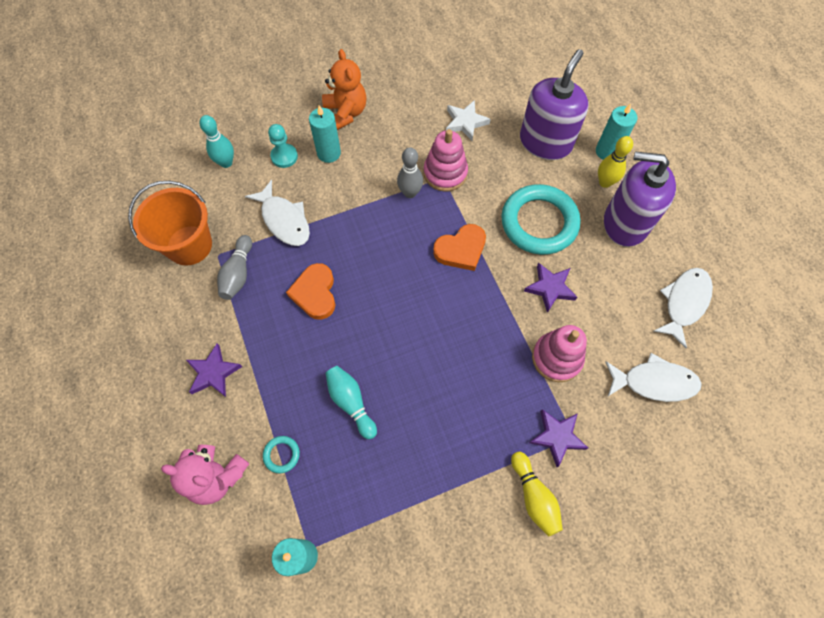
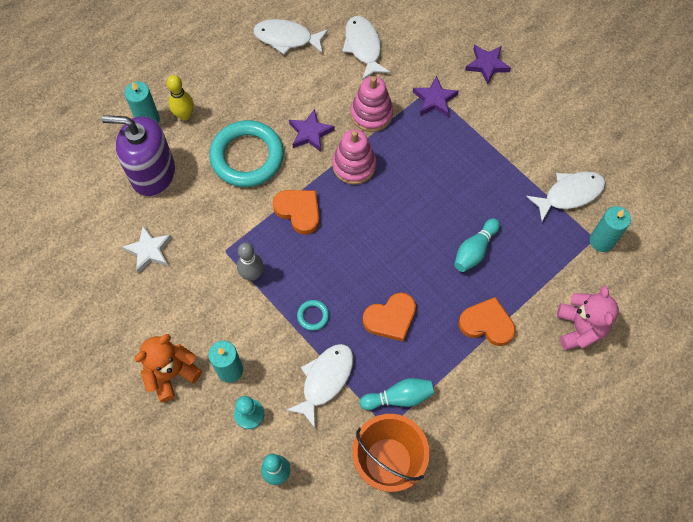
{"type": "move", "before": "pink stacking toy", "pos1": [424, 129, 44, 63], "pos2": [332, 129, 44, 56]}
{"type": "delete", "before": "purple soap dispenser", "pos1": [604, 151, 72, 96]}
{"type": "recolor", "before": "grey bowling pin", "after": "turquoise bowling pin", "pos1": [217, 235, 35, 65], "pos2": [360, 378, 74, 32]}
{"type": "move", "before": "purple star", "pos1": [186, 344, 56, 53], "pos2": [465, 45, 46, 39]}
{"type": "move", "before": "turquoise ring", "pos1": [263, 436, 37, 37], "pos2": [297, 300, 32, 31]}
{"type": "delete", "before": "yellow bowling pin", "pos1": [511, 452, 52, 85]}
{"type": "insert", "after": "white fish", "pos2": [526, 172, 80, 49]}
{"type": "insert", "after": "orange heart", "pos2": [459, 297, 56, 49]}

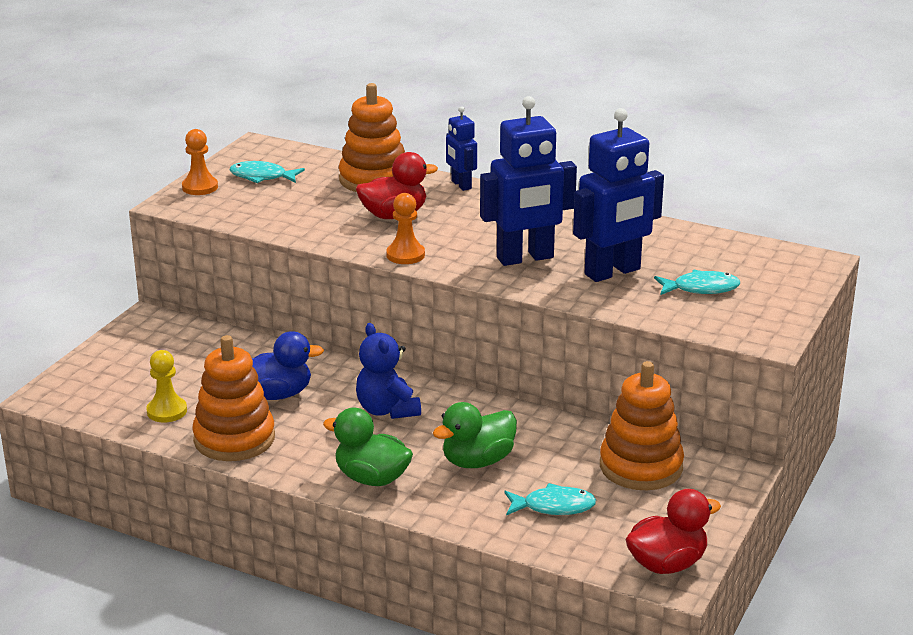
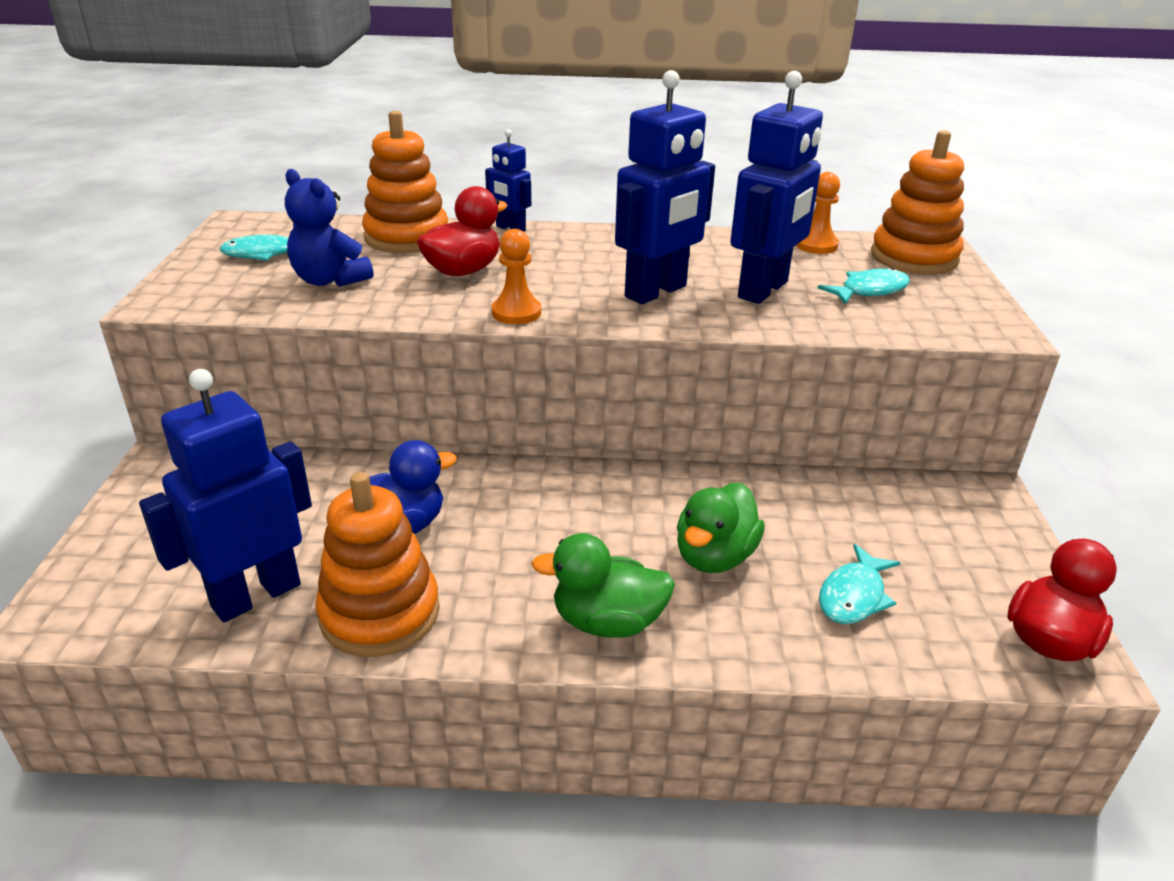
{"type": "move", "before": "orange pawn", "pos1": [182, 129, 36, 66], "pos2": [796, 172, 44, 82]}
{"type": "move", "before": "blue teddy bear", "pos1": [356, 323, 65, 96], "pos2": [285, 169, 89, 118]}
{"type": "replace", "before": "yellow pawn", "after": "blue robot", "pos1": [146, 350, 41, 72], "pos2": [139, 369, 173, 253]}
{"type": "move", "before": "orange stacking toy", "pos1": [600, 361, 84, 129], "pos2": [871, 130, 93, 145]}
{"type": "rotate", "before": "turquoise fish", "pos1": [504, 483, 92, 32], "pos2": [819, 544, 81, 80], "turn": 150}

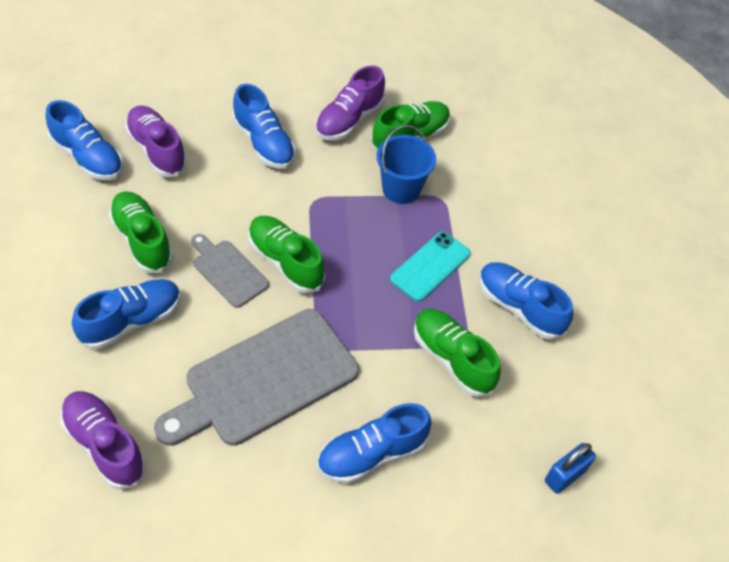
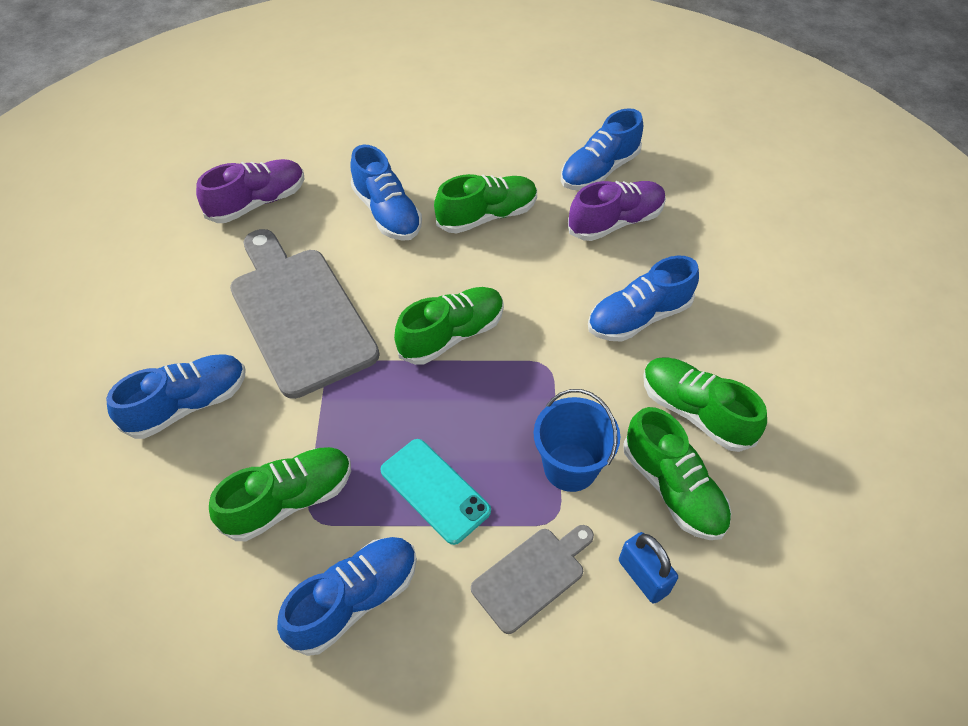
{"type": "recolor", "before": "purple shoe", "after": "green shoe", "pos1": [315, 66, 70, 74], "pos2": [643, 357, 124, 95]}
{"type": "move", "before": "grey cutting board", "pos1": [191, 234, 78, 74], "pos2": [471, 525, 123, 109]}
{"type": "rotate", "before": "blue shoe", "pos1": [317, 403, 115, 81], "pos2": [106, 355, 139, 84], "turn": 75}
{"type": "move", "before": "blue padlock", "pos1": [545, 443, 51, 51], "pos2": [619, 532, 59, 72]}

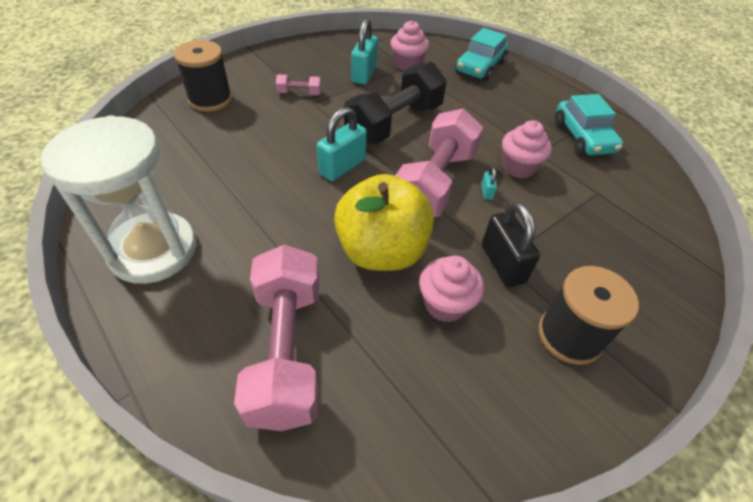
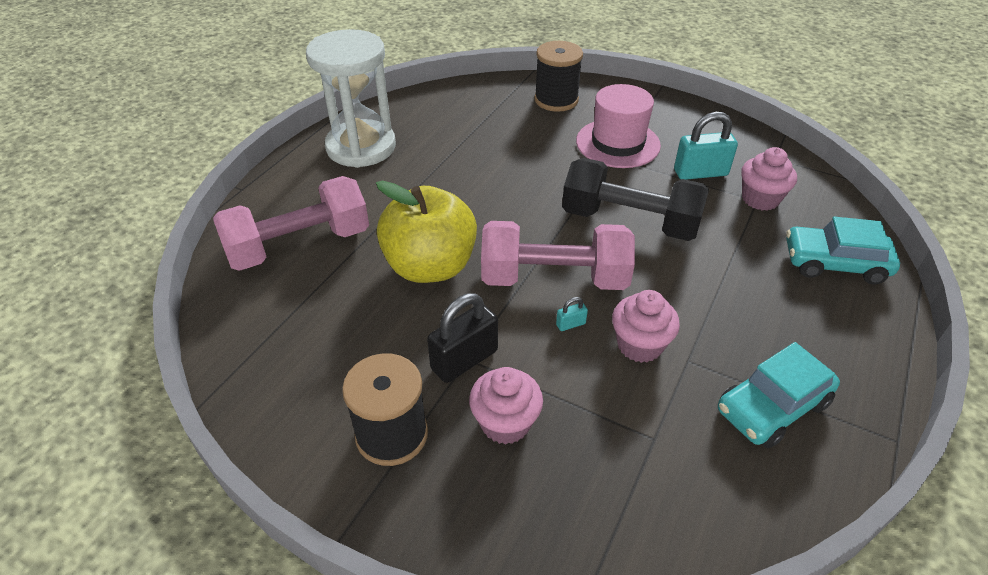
{"type": "replace", "before": "pink dumbbell", "after": "pink hat", "pos1": [276, 74, 46, 21], "pos2": [576, 84, 85, 84]}
{"type": "delete", "before": "turquoise padlock", "pos1": [317, 107, 50, 74]}
{"type": "move", "before": "pink cupcake", "pos1": [419, 256, 65, 67], "pos2": [469, 367, 74, 77]}

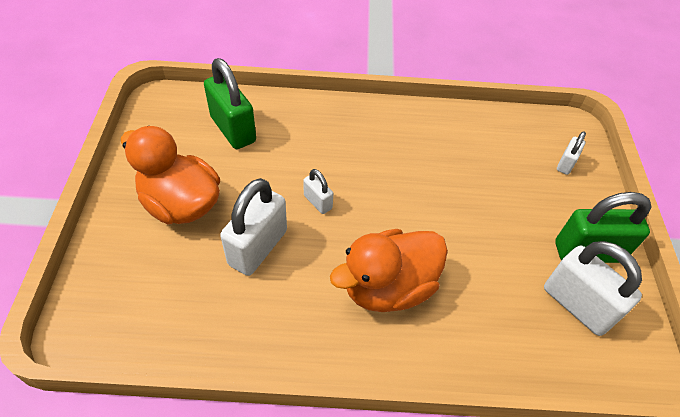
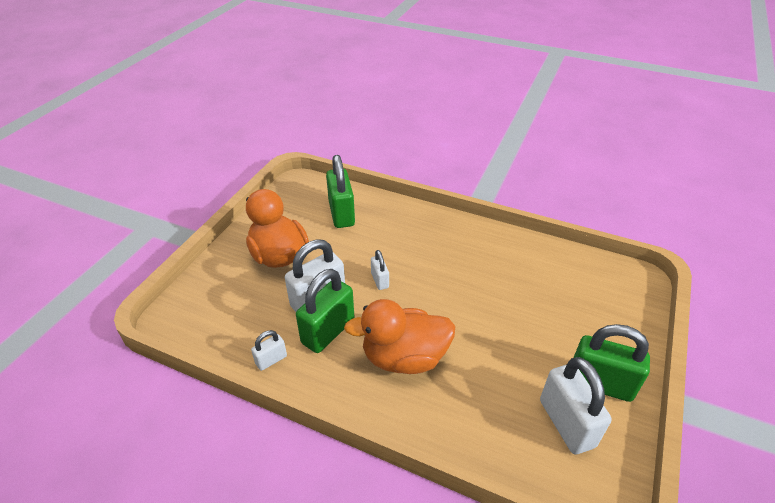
{"type": "move", "before": "white padlock", "pos1": [557, 131, 29, 44], "pos2": [251, 330, 36, 41]}
{"type": "insert", "after": "green padlock", "pos2": [296, 269, 58, 84]}

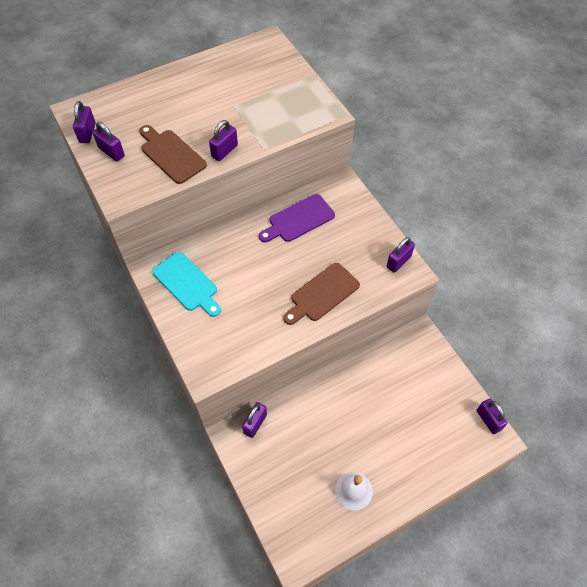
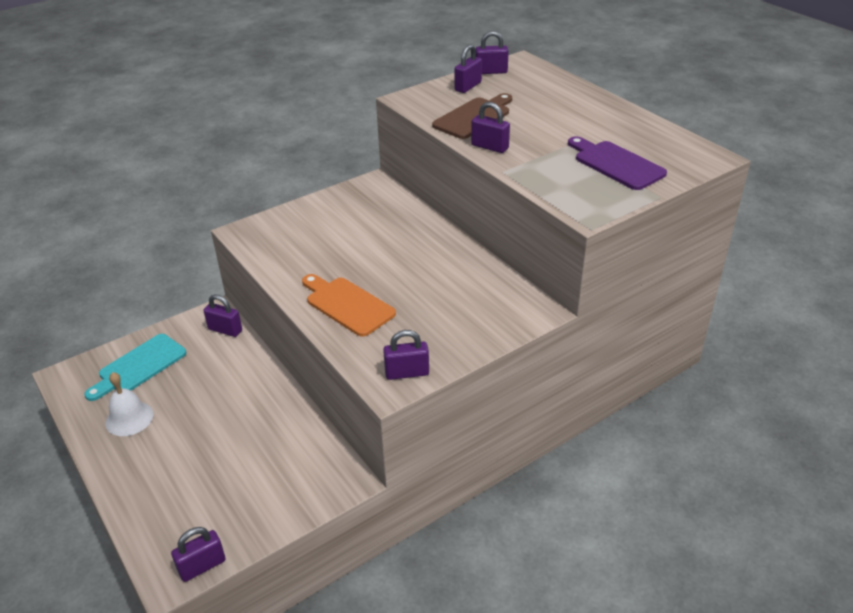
{"type": "move", "before": "purple cutting board", "pos1": [259, 194, 76, 48], "pos2": [568, 136, 99, 54]}
{"type": "rotate", "before": "purple padlock", "pos1": [387, 237, 28, 36], "pos2": [383, 330, 46, 50], "turn": -45}
{"type": "move", "before": "turquoise cutting board", "pos1": [152, 252, 69, 65], "pos2": [84, 334, 102, 67]}
{"type": "recolor", "before": "brown cutting board", "after": "orange cutting board", "pos1": [283, 263, 77, 62], "pos2": [302, 274, 94, 63]}

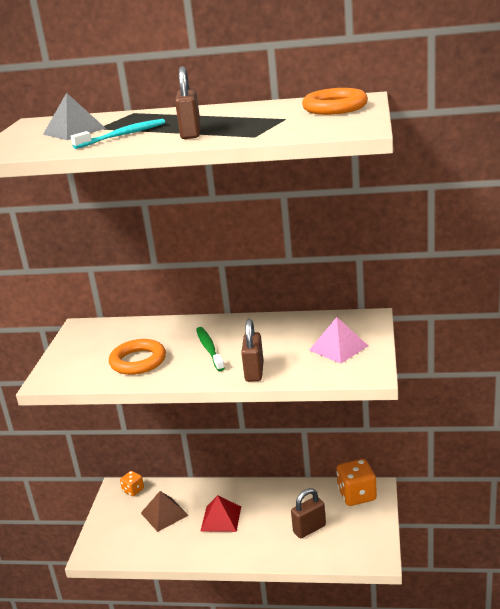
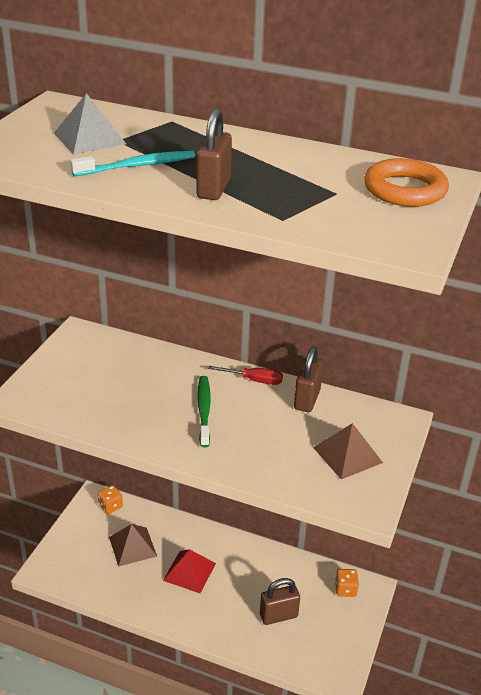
{"type": "recolor", "before": "pink pyramid", "after": "brown pyramid", "pos1": [309, 317, 59, 47], "pos2": [313, 423, 70, 56]}
{"type": "move", "before": "brown padlock", "pos1": [241, 319, 23, 63], "pos2": [294, 346, 29, 66]}
{"type": "delete", "before": "orange ring", "pos1": [109, 339, 57, 36]}
{"type": "resize", "before": "orange dice", "pos1": [337, 459, 40, 47], "pos2": [335, 569, 24, 28], "scale": 0.56}
{"type": "insert", "after": "red screwdriver", "pos2": [208, 366, 75, 19]}

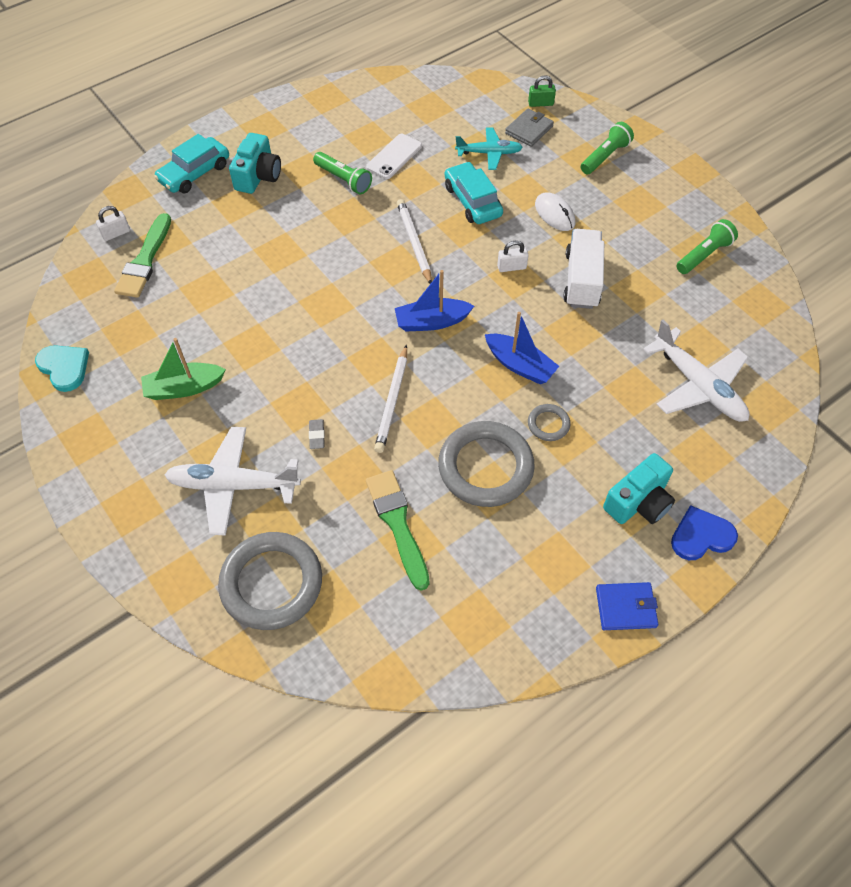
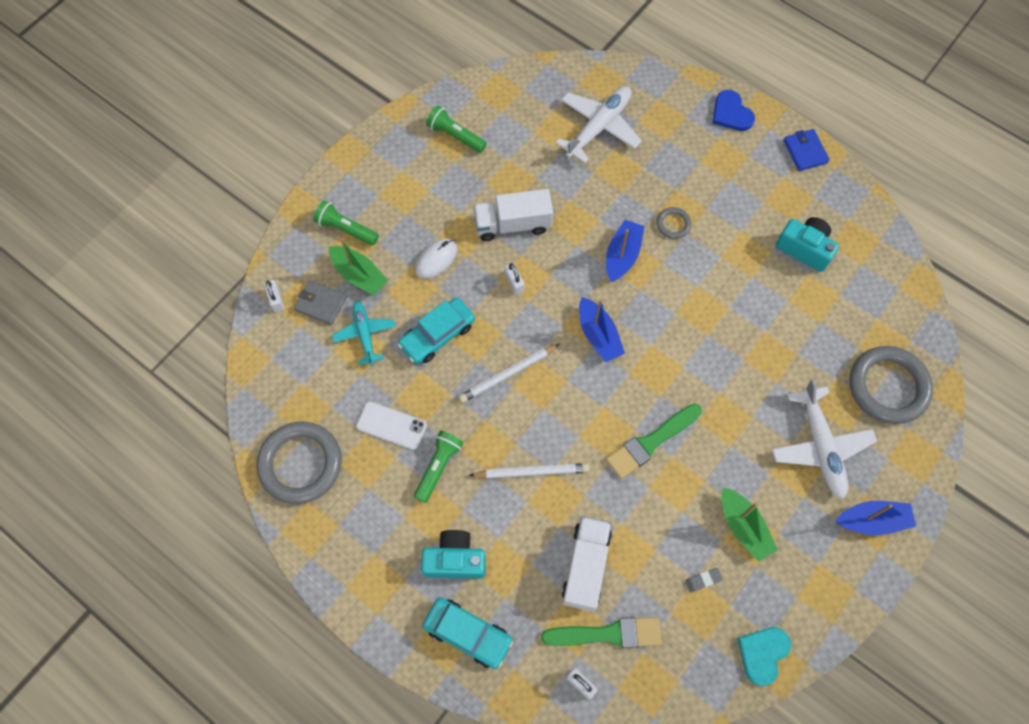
{"type": "recolor", "before": "green padlock", "after": "white padlock", "pos1": [528, 75, 28, 32], "pos2": [264, 280, 21, 33]}
{"type": "move", "before": "white pencil", "pos1": [374, 345, 33, 108], "pos2": [469, 463, 121, 16]}
{"type": "move", "before": "grey eraser", "pos1": [309, 419, 16, 30], "pos2": [685, 568, 38, 25]}
{"type": "move", "before": "grey ring", "pos1": [438, 421, 97, 86], "pos2": [257, 422, 85, 82]}
{"type": "move", "before": "turquoise camera", "pos1": [603, 453, 72, 71], "pos2": [776, 217, 63, 55]}
{"type": "move", "before": "green brush", "pos1": [366, 470, 64, 121], "pos2": [606, 404, 96, 75]}
{"type": "insert", "after": "green boat", "pos2": [329, 238, 59, 58]}
{"type": "insert", "after": "blue boat", "pos2": [835, 501, 81, 34]}
{"type": "insert", "after": "white truck", "pos2": [562, 516, 50, 96]}

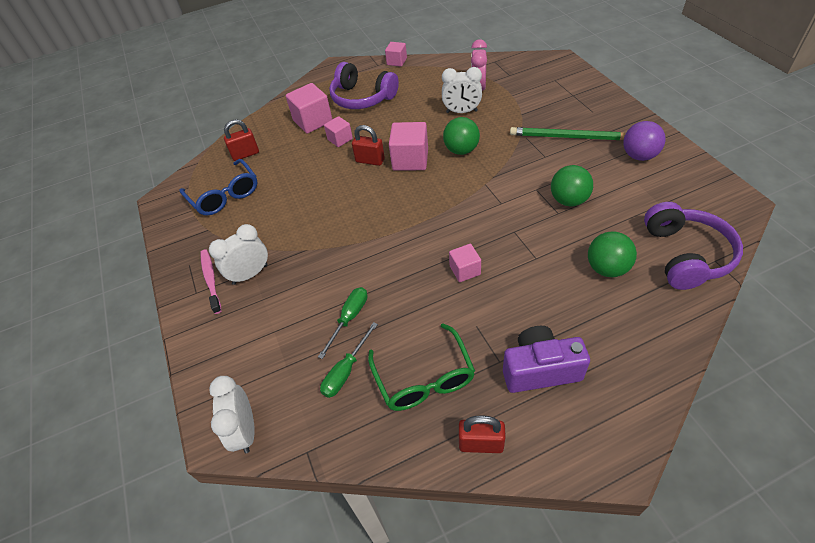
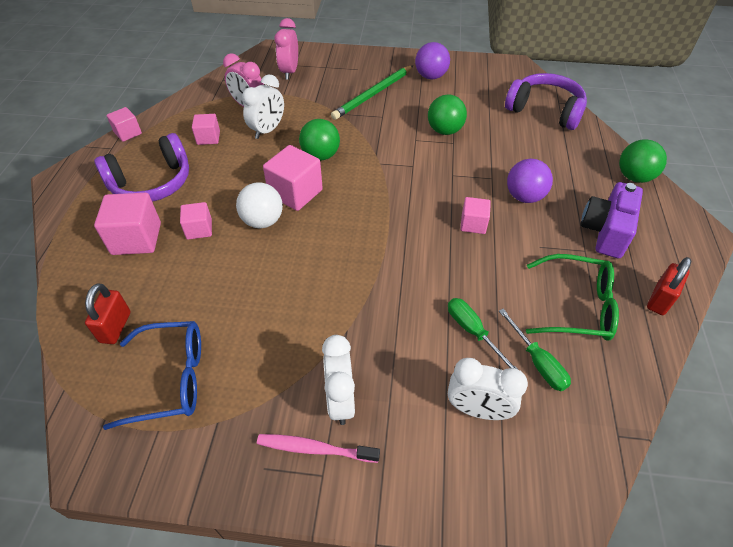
{"type": "replace", "before": "red padlock", "after": "white ball", "pos1": [352, 125, 33, 41], "pos2": [236, 182, 47, 46]}
{"type": "move", "before": "green ball", "pos1": [588, 232, 49, 45], "pos2": [619, 139, 48, 44]}
{"type": "move", "before": "white clock", "pos1": [209, 376, 46, 77], "pos2": [448, 358, 80, 62]}
{"type": "insert", "after": "pink clock", "pos2": [274, 18, 24, 62]}
{"type": "insert", "after": "pink cube", "pos2": [192, 114, 28, 31]}
{"type": "insert", "after": "purple ball", "pos2": [507, 159, 46, 44]}

